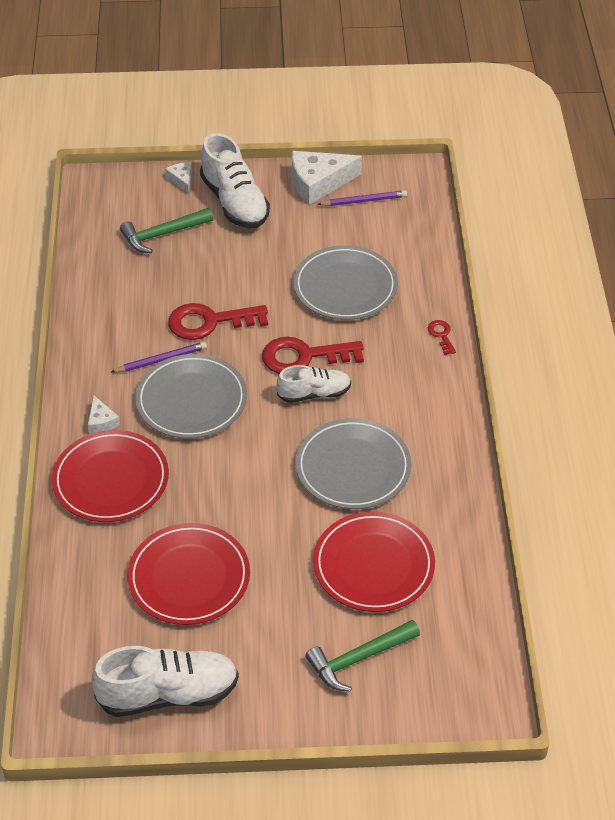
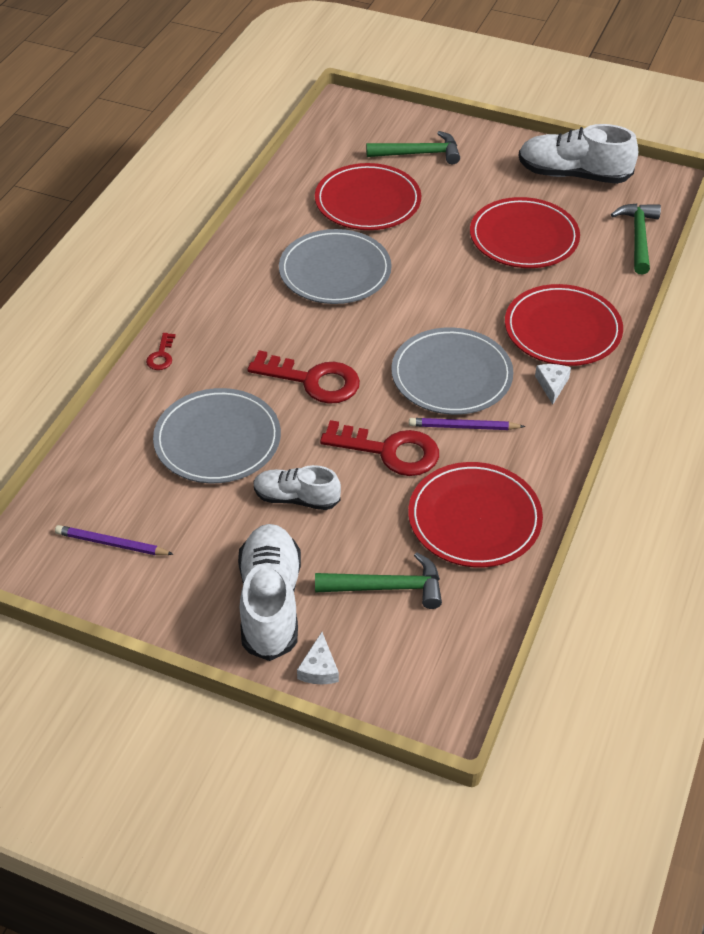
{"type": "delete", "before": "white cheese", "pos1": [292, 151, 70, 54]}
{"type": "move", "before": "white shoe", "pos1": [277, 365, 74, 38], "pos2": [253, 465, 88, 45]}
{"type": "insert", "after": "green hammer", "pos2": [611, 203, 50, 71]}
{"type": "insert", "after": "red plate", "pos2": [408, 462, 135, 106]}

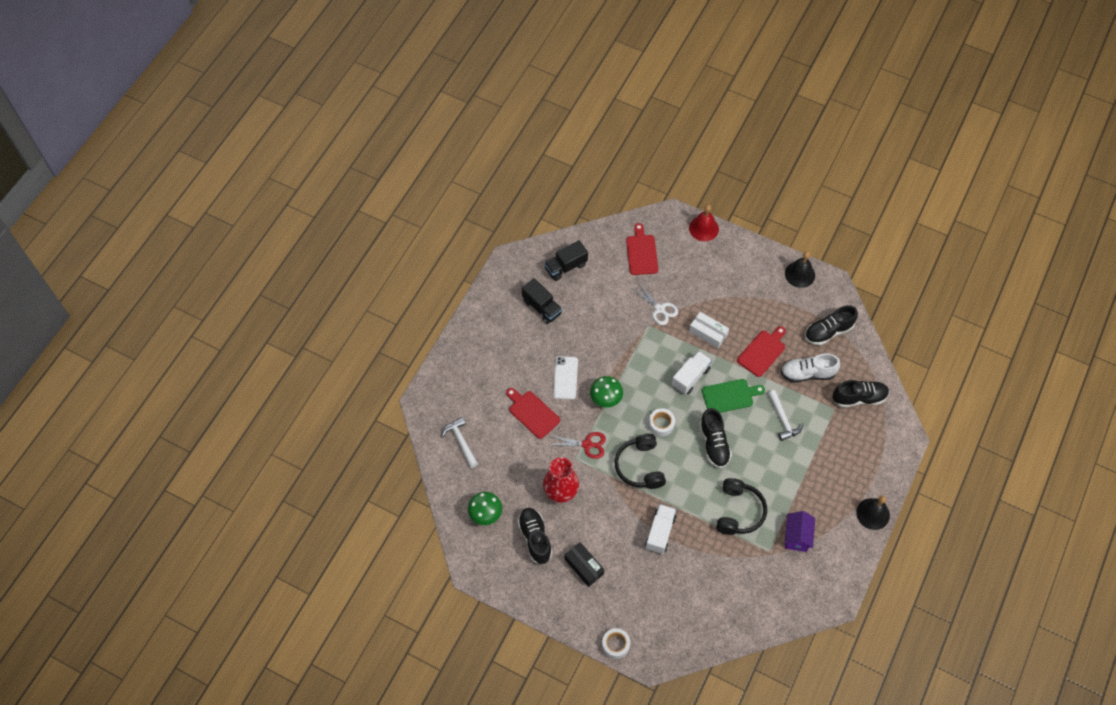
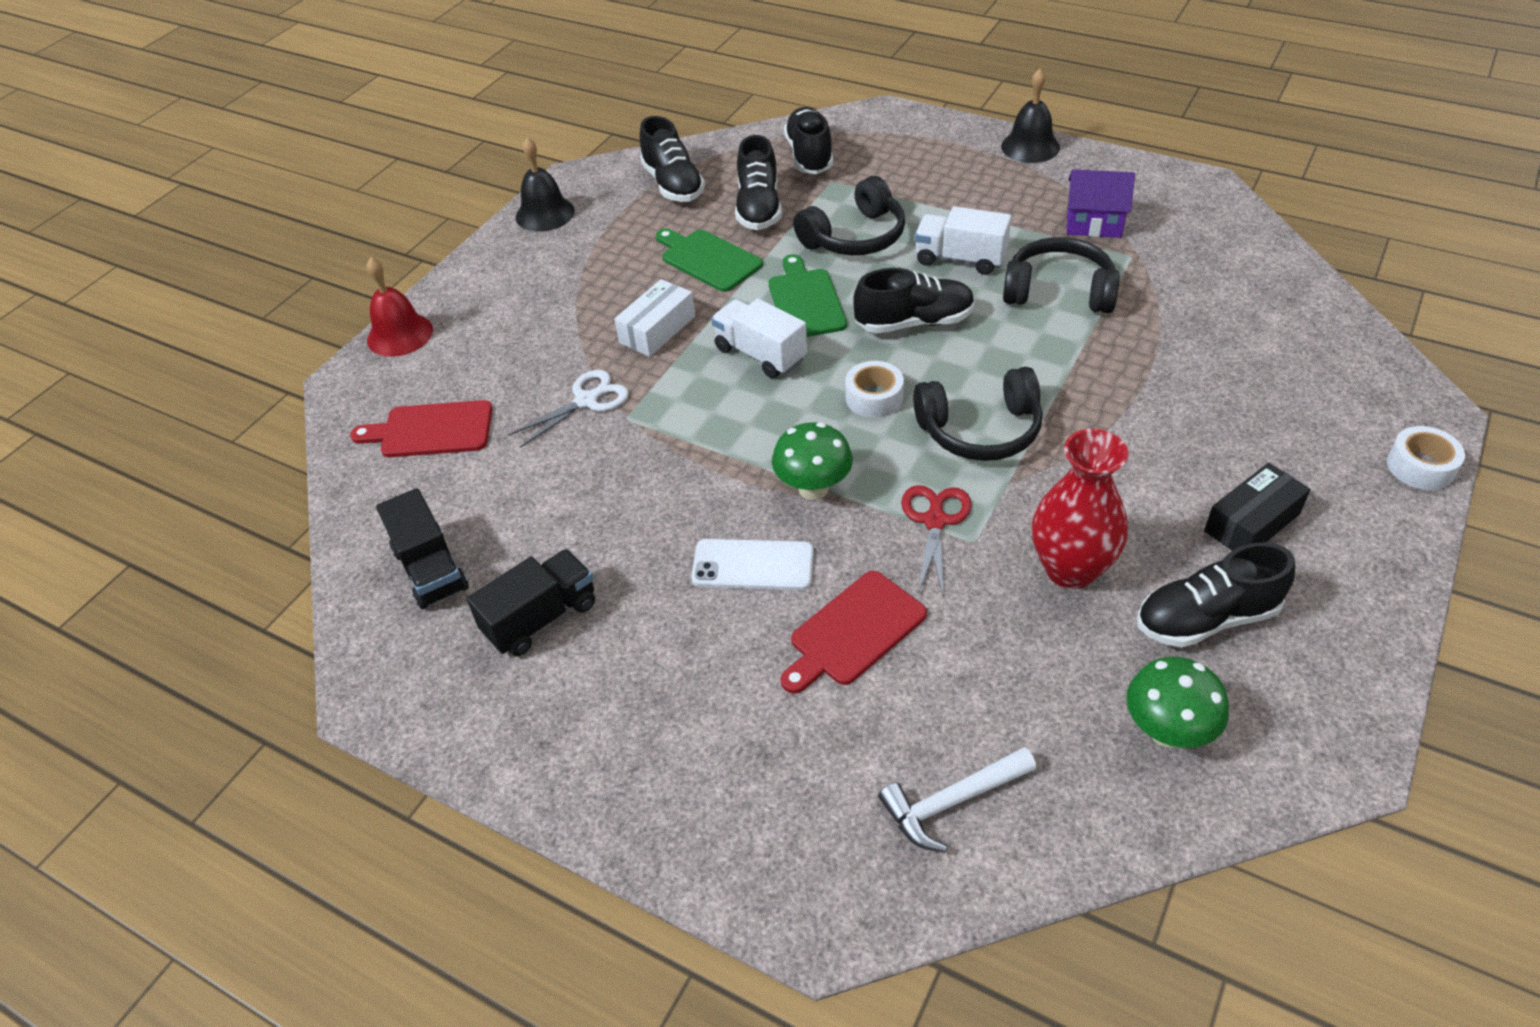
{"type": "recolor", "before": "red cutting board", "after": "green cutting board", "pos1": [737, 326, 49, 51], "pos2": [656, 229, 107, 63]}
{"type": "recolor", "before": "white shoe", "after": "black shoe", "pos1": [780, 353, 60, 30], "pos2": [735, 135, 47, 95]}
{"type": "replace", "before": "white hammer", "after": "black headphones", "pos1": [768, 390, 35, 51], "pos2": [793, 176, 112, 79]}
{"type": "move", "before": "white truck", "pos1": [645, 504, 31, 50], "pos2": [915, 206, 96, 69]}

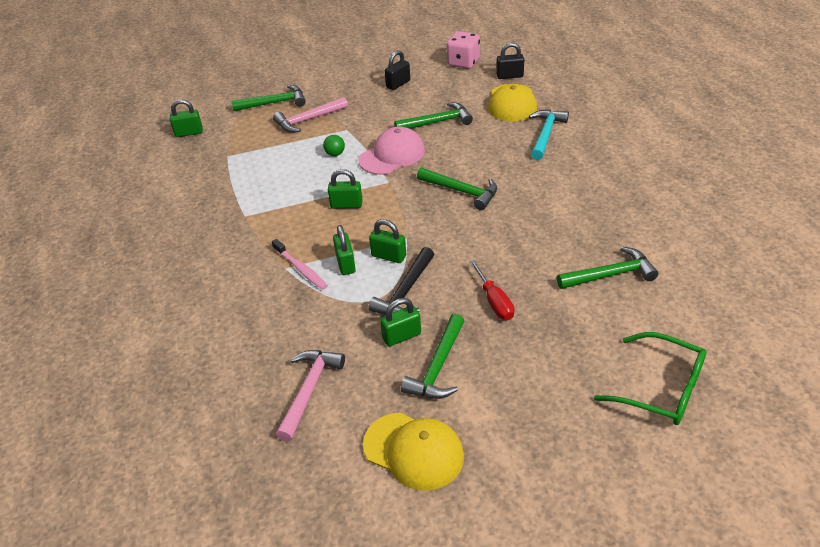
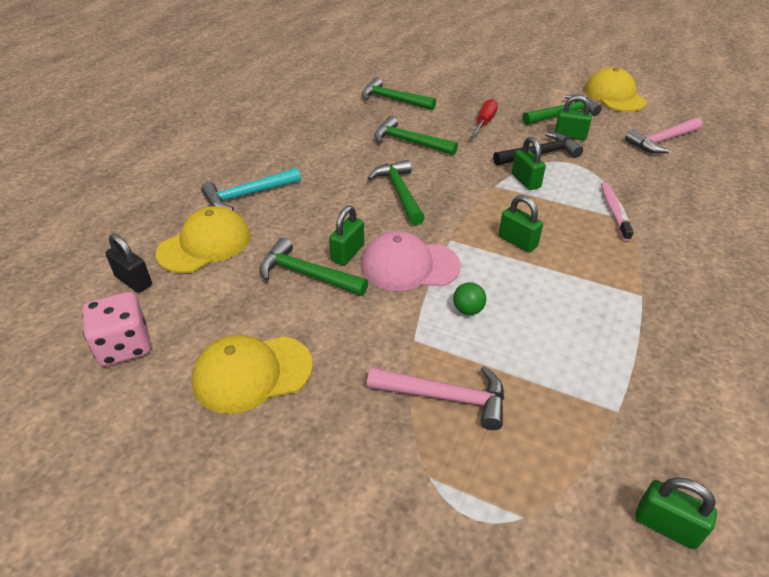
{"type": "replace", "before": "black padlock", "after": "yellow cap", "pos1": [385, 50, 25, 40], "pos2": [192, 335, 121, 79]}
{"type": "move", "before": "green hammer", "pos1": [231, 85, 75, 26], "pos2": [374, 116, 84, 39]}
{"type": "move", "before": "green padlock", "pos1": [333, 225, 23, 50], "pos2": [329, 206, 35, 59]}
{"type": "delete", "before": "green glasses", "pos1": [594, 332, 113, 93]}

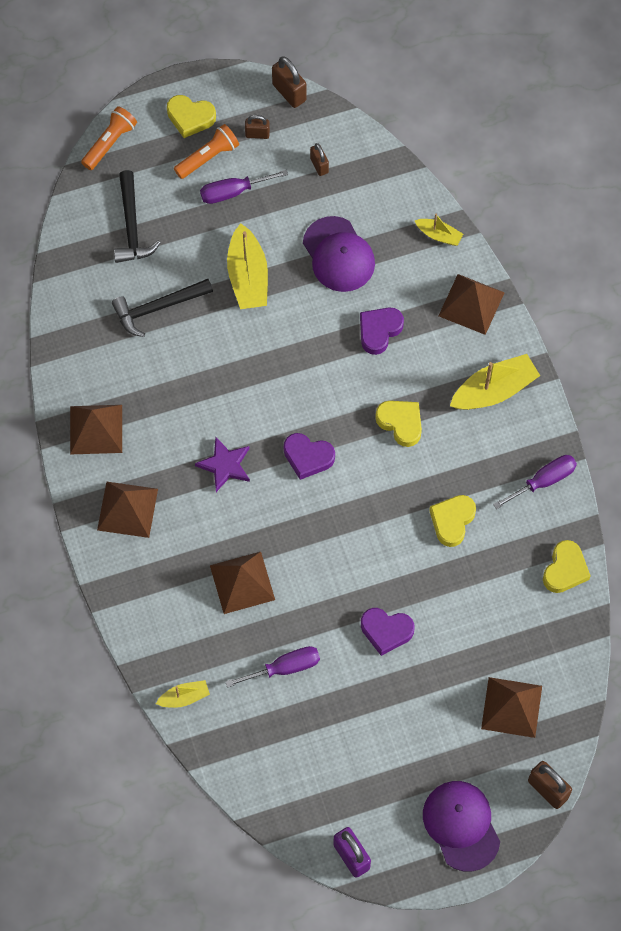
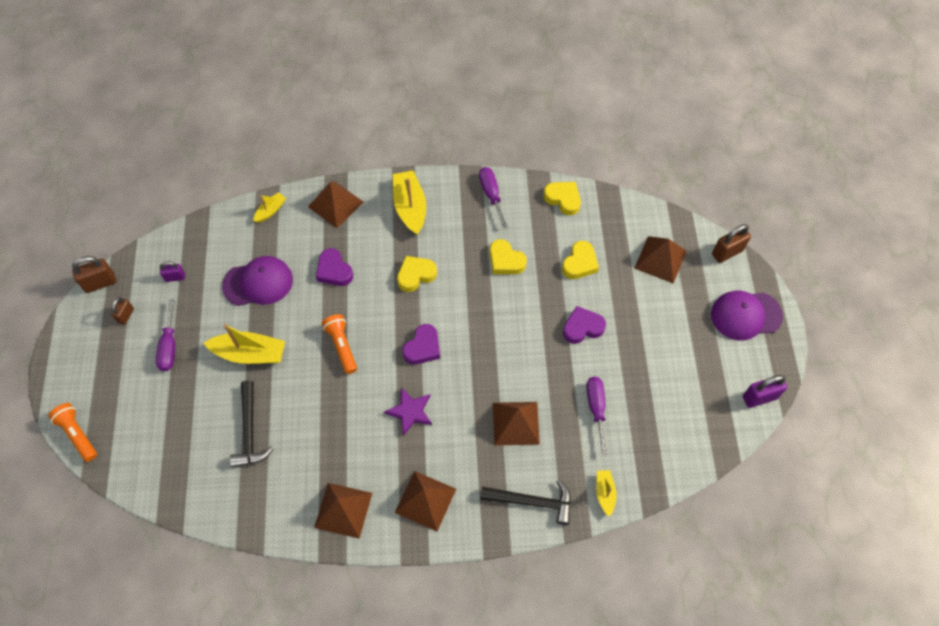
{"type": "move", "before": "yellow heart", "pos1": [167, 95, 49, 43], "pos2": [562, 241, 37, 38]}
{"type": "move", "before": "orange flashlight", "pos1": [174, 124, 65, 55], "pos2": [322, 314, 35, 60]}
{"type": "recolor", "before": "brown padlock", "after": "purple padlock", "pos1": [310, 143, 19, 33], "pos2": [160, 261, 25, 21]}
{"type": "move", "before": "black hammer", "pos1": [114, 170, 46, 93], "pos2": [480, 480, 91, 45]}
{"type": "rotate", "before": "purple heart", "pos1": [361, 608, 54, 48], "pos2": [563, 306, 43, 38], "turn": -135}

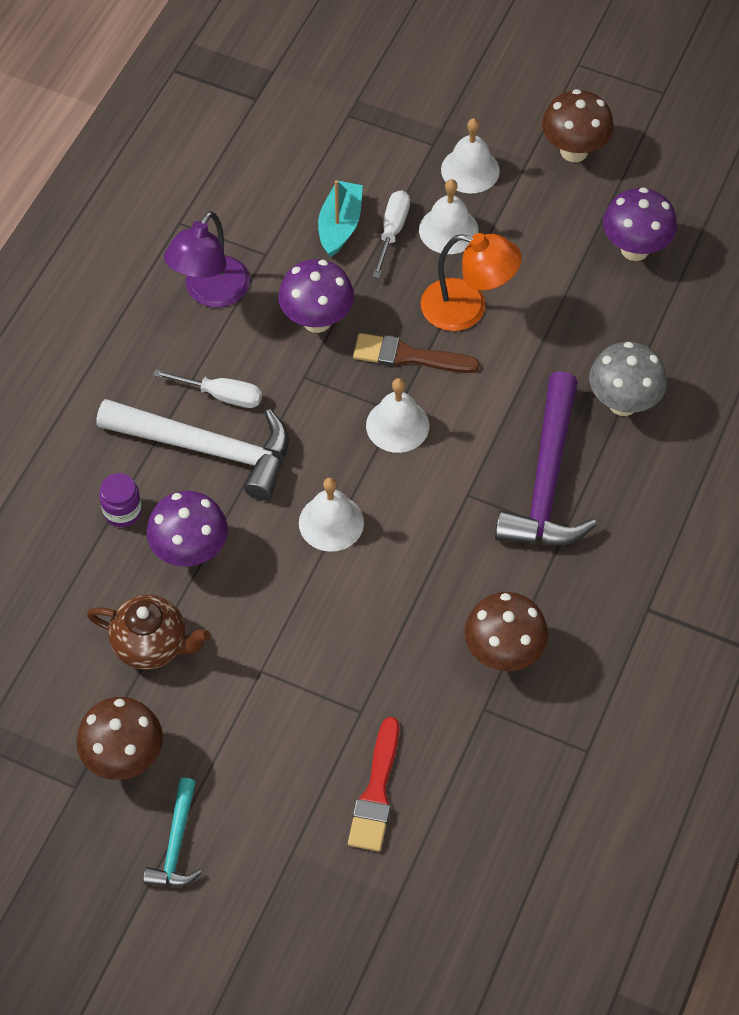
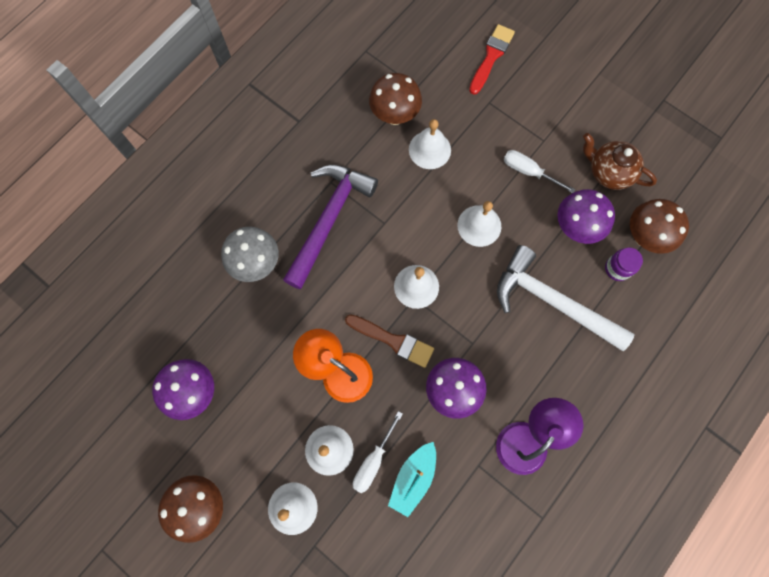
{"type": "move", "before": "white screwdriver", "pos1": [153, 369, 109, 39], "pos2": [503, 150, 73, 43]}
{"type": "move", "before": "brown mushroom", "pos1": [76, 697, 87, 83], "pos2": [630, 199, 59, 55]}
{"type": "delete", "before": "turquoise hammer", "pos1": [143, 778, 59, 109]}
{"type": "insert", "after": "white bell", "pos2": [409, 119, 42, 50]}

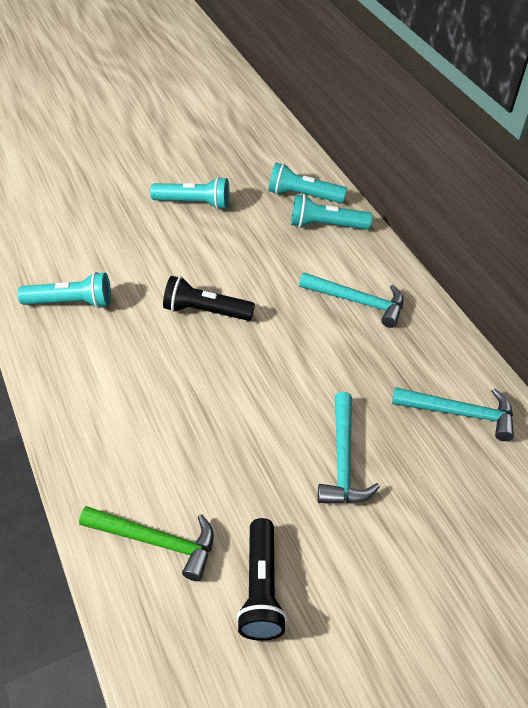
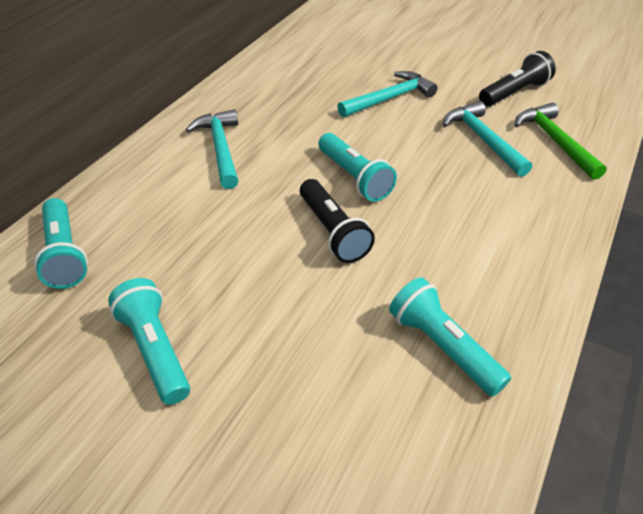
{"type": "move", "before": "turquoise flashlight", "pos1": [291, 195, 81, 35], "pos2": [318, 133, 79, 69]}
{"type": "move", "before": "turquoise hammer", "pos1": [392, 387, 122, 54], "pos2": [443, 101, 89, 76]}

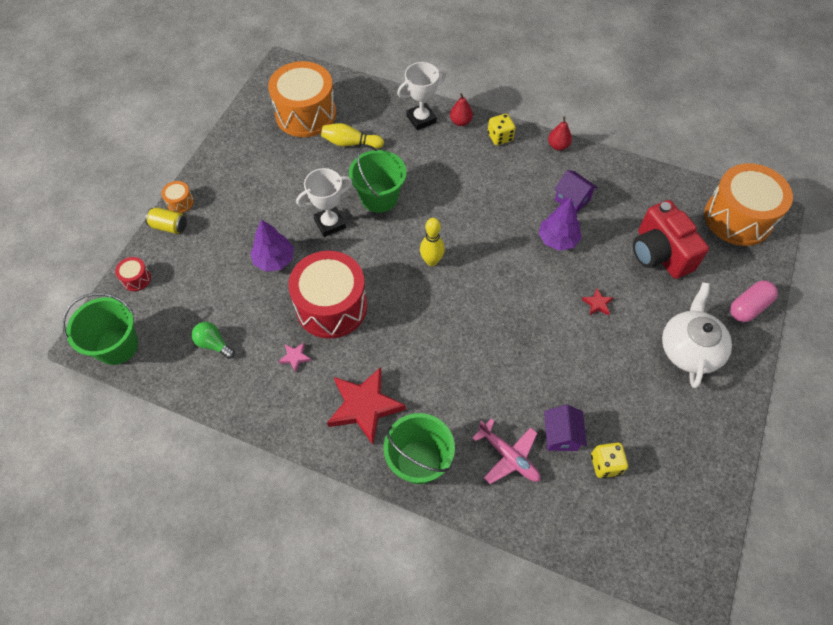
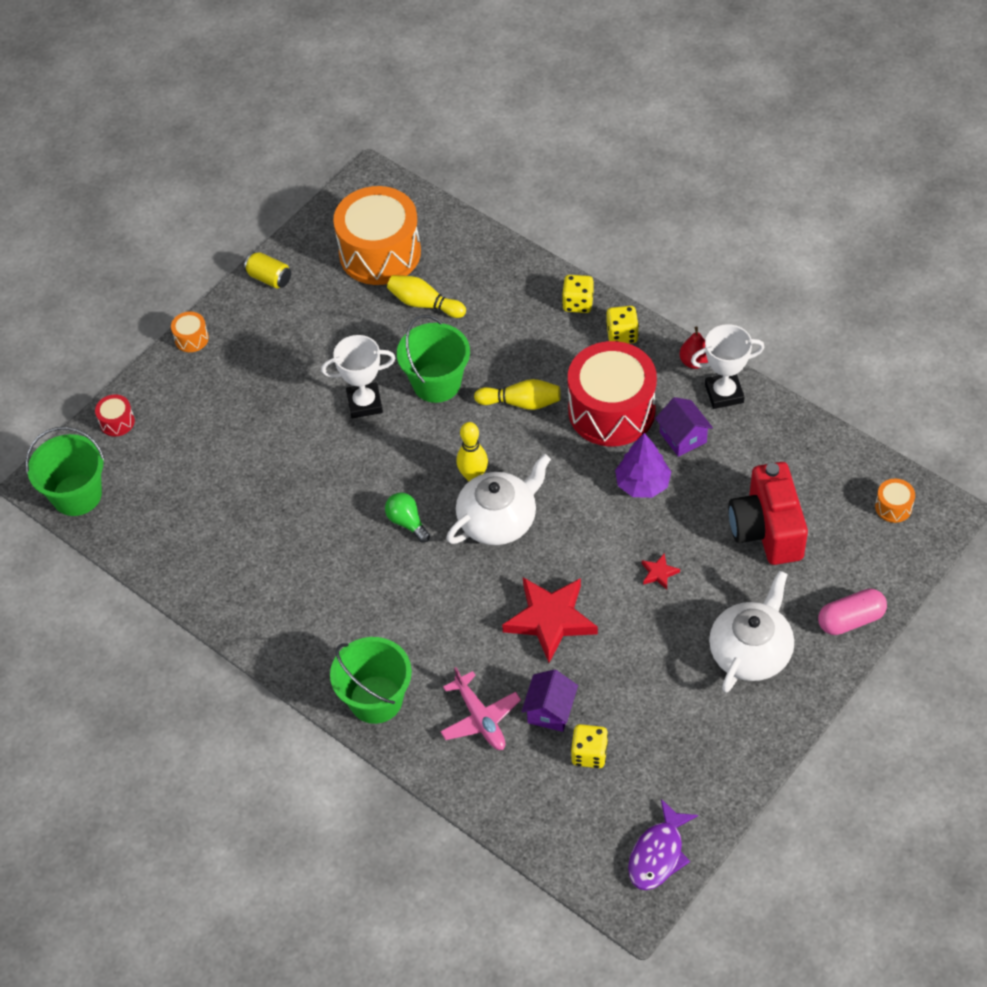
{"type": "move", "before": "white trophy", "pos1": [397, 62, 49, 68], "pos2": [691, 324, 74, 85]}
{"type": "replace", "before": "red pear", "after": "yellow dice", "pos1": [450, 93, 23, 33], "pos2": [562, 275, 32, 38]}
{"type": "resize", "before": "orange drum", "pos1": [704, 163, 89, 83], "pos2": [875, 479, 40, 44], "scale": 0.41}
{"type": "move", "before": "yellow can", "pos1": [145, 207, 42, 27], "pos2": [244, 252, 47, 37]}
{"type": "delete", "before": "purple tree", "pos1": [250, 219, 44, 53]}
{"type": "move", "before": "red drum", "pos1": [288, 251, 79, 88], "pos2": [568, 341, 89, 105]}
{"type": "move", "before": "green light bulb", "pos1": [192, 322, 43, 37], "pos2": [385, 493, 45, 49]}
{"type": "delete", "before": "pink star", "pos1": [278, 343, 33, 30]}
{"type": "move", "before": "red star", "pos1": [327, 367, 79, 78], "pos2": [502, 577, 96, 86]}
{"type": "insert", "after": "yellow bowling pin", "pos2": [474, 379, 87, 31]}
{"type": "insert", "after": "white teapot", "pos2": [446, 454, 105, 91]}
{"type": "insert", "after": "purple fish", "pos2": [628, 799, 70, 91]}

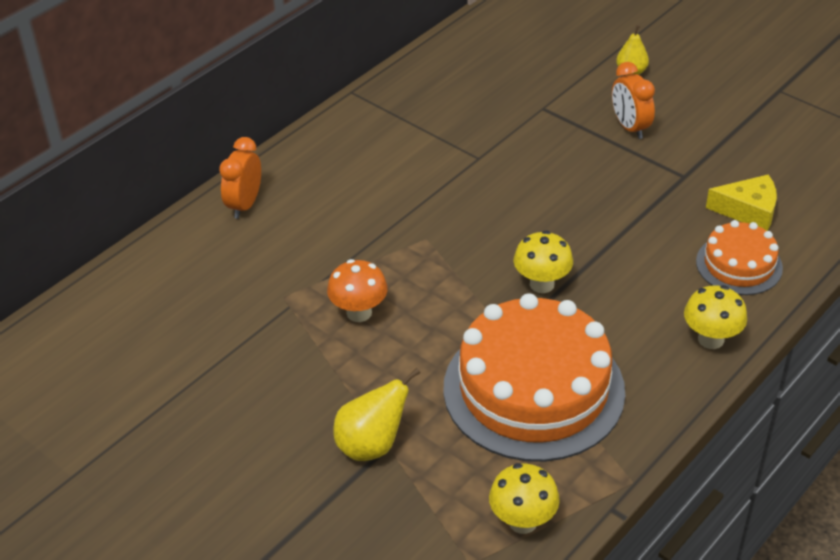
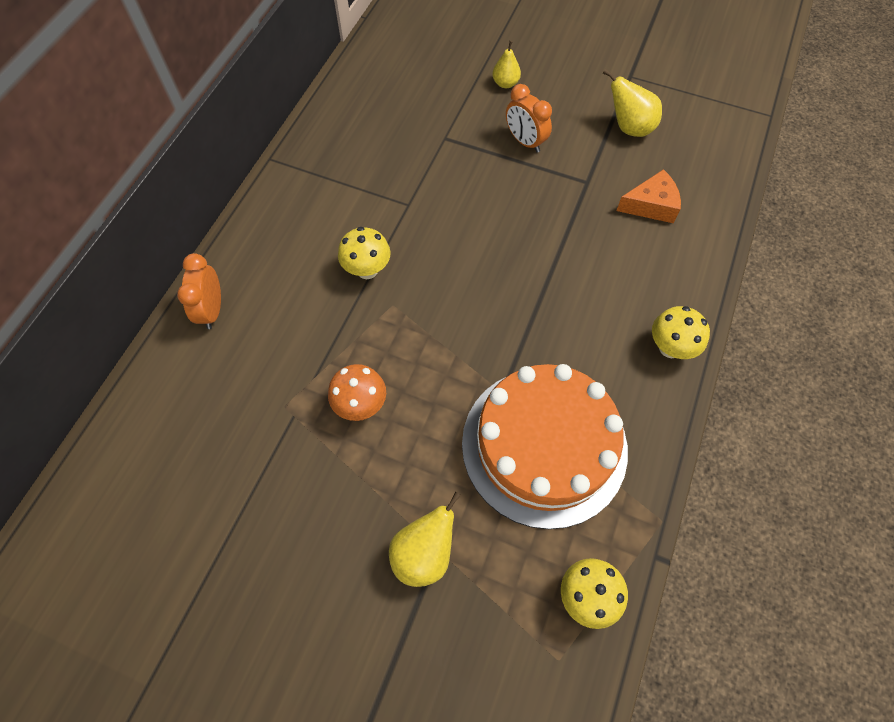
{"type": "recolor", "before": "yellow cheese", "after": "orange cheese", "pos1": [706, 174, 71, 57], "pos2": [616, 169, 65, 54]}
{"type": "delete", "before": "orange cake", "pos1": [696, 220, 87, 75]}
{"type": "move", "before": "yellow mushroom", "pos1": [514, 231, 59, 62], "pos2": [338, 227, 53, 52]}
{"type": "insert", "after": "yellow pear", "pos2": [603, 69, 59, 68]}

